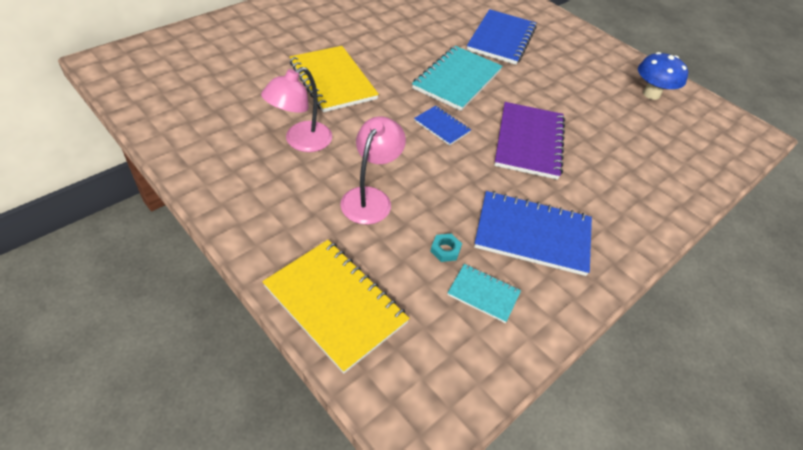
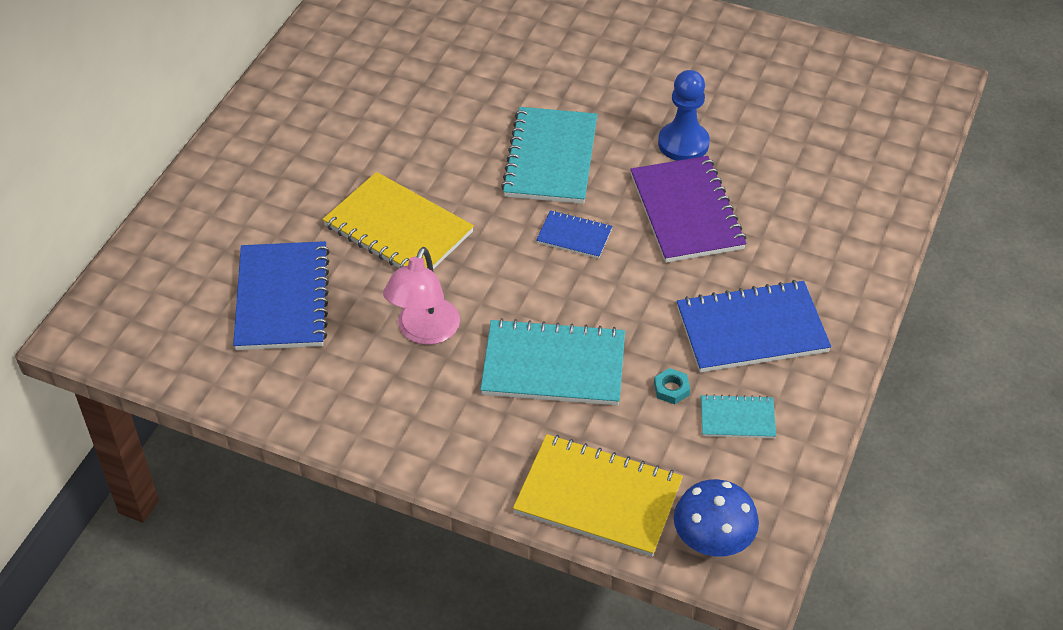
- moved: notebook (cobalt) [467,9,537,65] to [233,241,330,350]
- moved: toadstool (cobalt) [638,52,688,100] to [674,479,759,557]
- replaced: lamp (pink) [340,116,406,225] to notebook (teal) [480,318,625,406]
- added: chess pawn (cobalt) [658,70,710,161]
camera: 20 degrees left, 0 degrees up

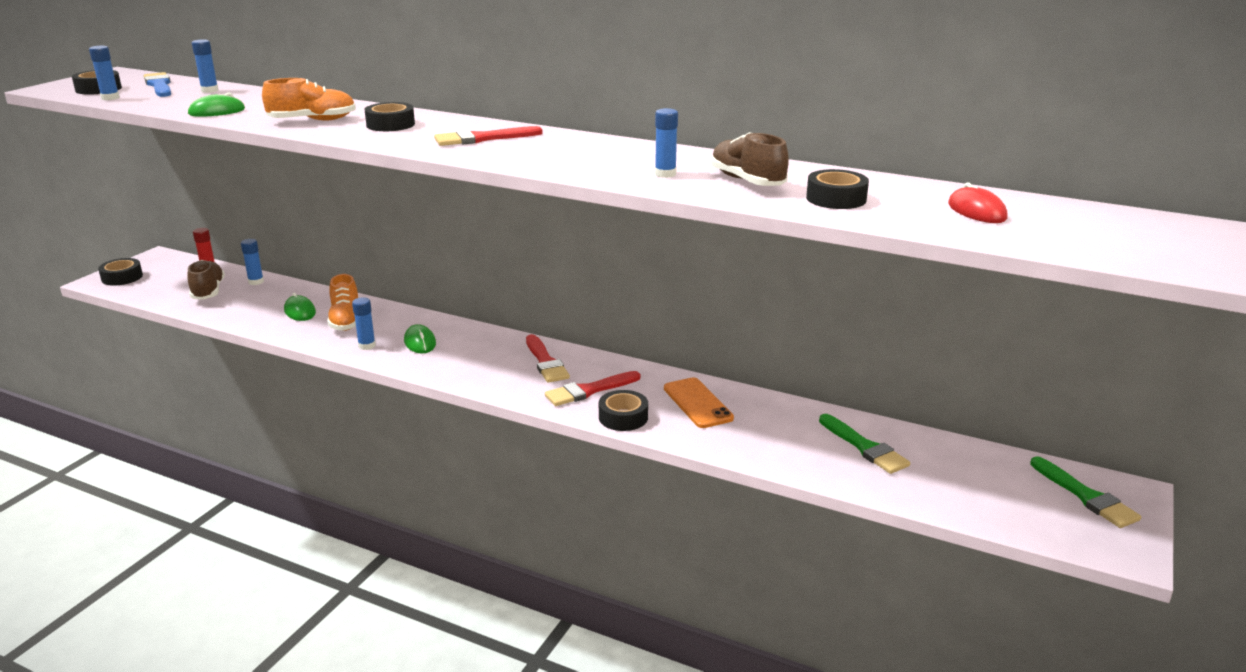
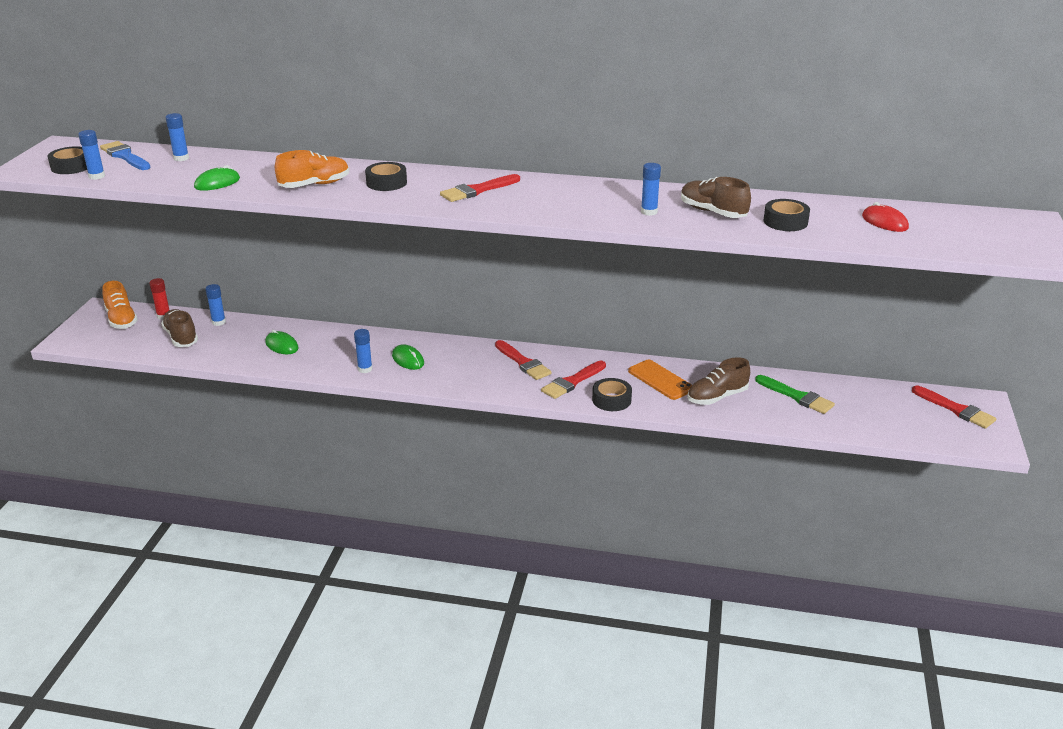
- removed: roll of tape (black) [98,258,143,286]
- moved: shoe (orange) [327,274,359,331] to [102,281,138,329]
- recoloured: paintbrush (leaf-green) [1030,456,1141,528] to paintbrush (crimson) [912,386,996,428]
- added: shoe (brown) [687,357,750,405]
camera: 15 degrees left, 5 degrees up

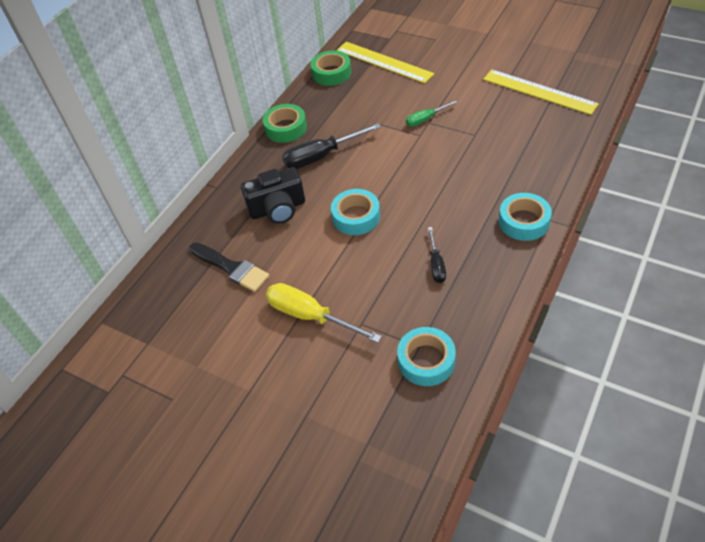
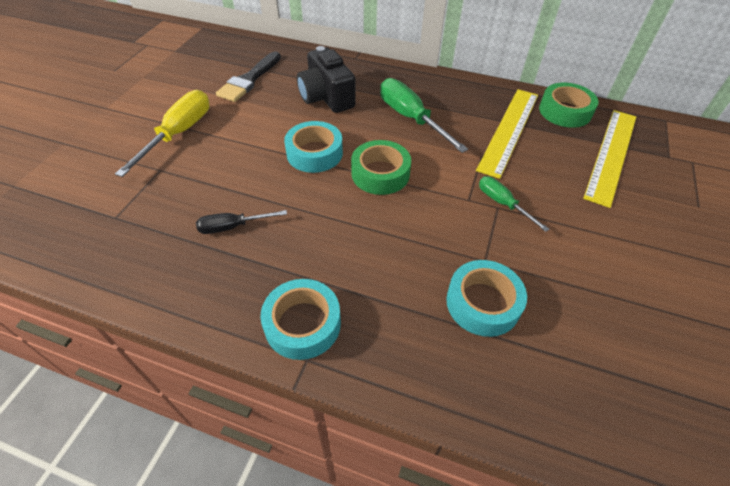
- moved: ruler (golden) [483,69,599,115] to [476,89,538,179]
- moved: roll of tape (leaf-green) [262,104,307,143] to [351,140,411,195]
- recoloured: flat screwdriver (black) [282,123,381,169] to flat screwdriver (leaf-green) [380,78,468,153]
- moved: roll of tape (teal) [397,327,456,386] to [446,260,527,337]
camera: 75 degrees right, 0 degrees up

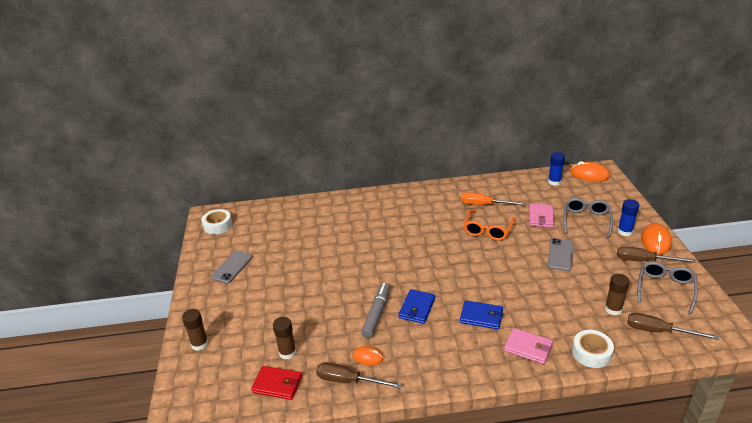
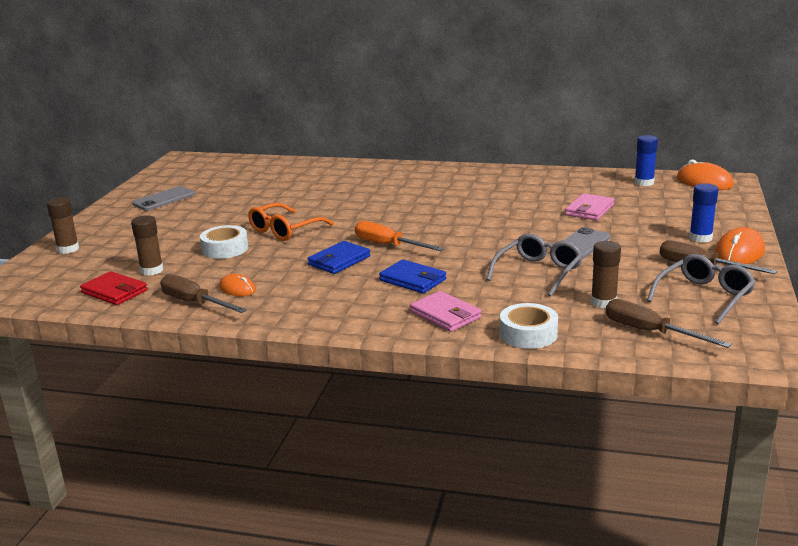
- moved: flat screwdriver (orange) [461,192,526,205] to [355,221,444,251]
- moved: glasses (ash-grey) [563,198,613,238] to [486,233,583,296]
- moved: roll of tape (white) [201,209,232,234] to [200,225,248,259]
- moved: glasses (orange) [463,210,515,241] to [248,203,334,241]
- removed: marker pen (ash-grey) [361,283,390,338]
camera: 20 degrees right, 10 degrees down

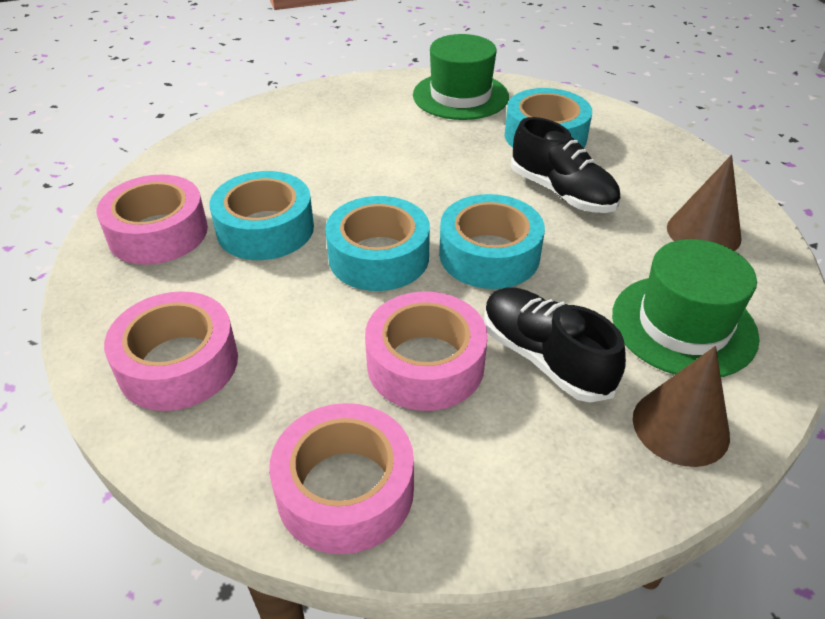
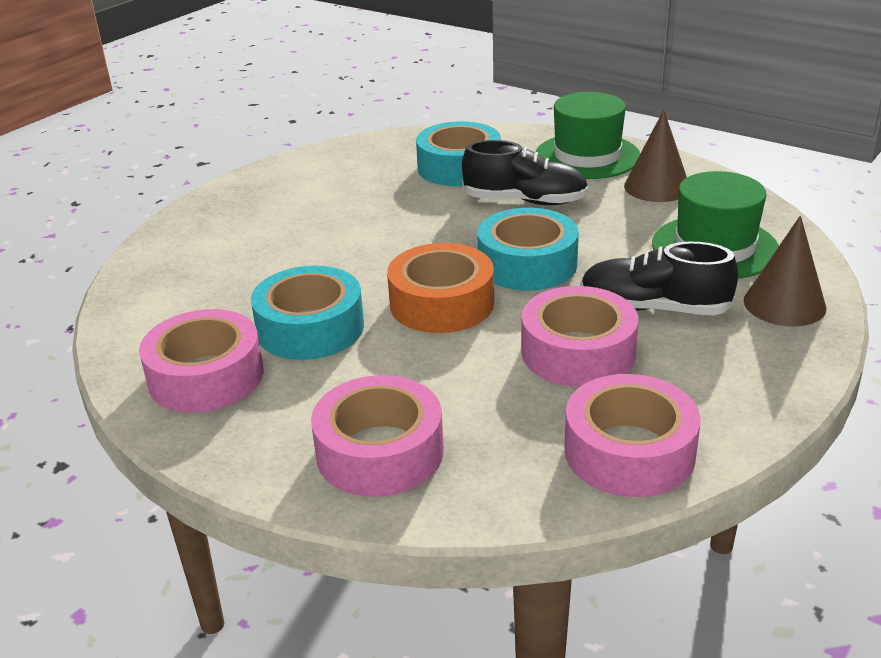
- moved: hat (leaf-green) [413,34,509,120] to [535,92,640,179]
- recoloured: roll of tape (teal) [325,196,430,291] to roll of tape (orange) [387,243,494,333]
camera: 35 degrees left, 10 degrees down

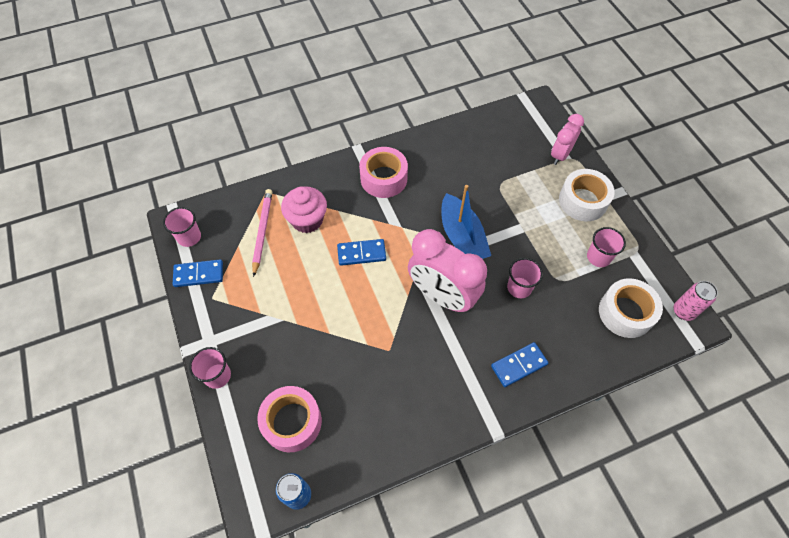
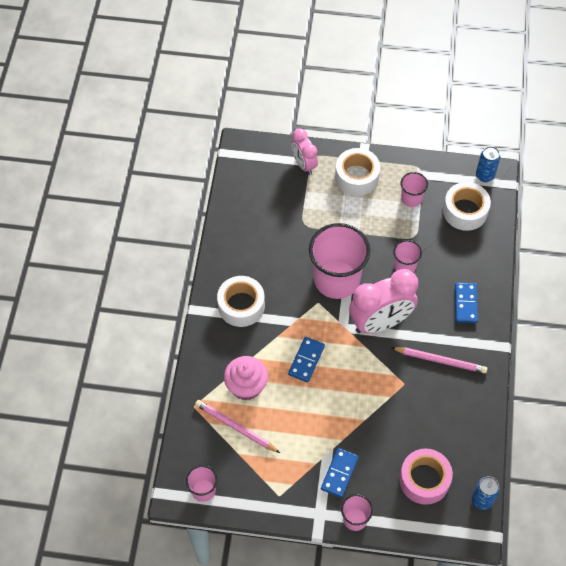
- recoloured: roll of tape (pink) [359,147,408,198] to roll of tape (white) [217,276,265,327]
- replaced: sailboat (cobalt) [442,185,491,259] to tumbler (pink) [309,223,370,299]
- moved: domino piece (cobalt) [173,259,223,287] to [321,448,359,498]
- recoloured: tin (pink) [674,281,718,321] to tin (cobalt) [476,146,500,182]
- added: pencil (pink) [392,347,487,373]
camera: 60 degrees left, 0 degrees up

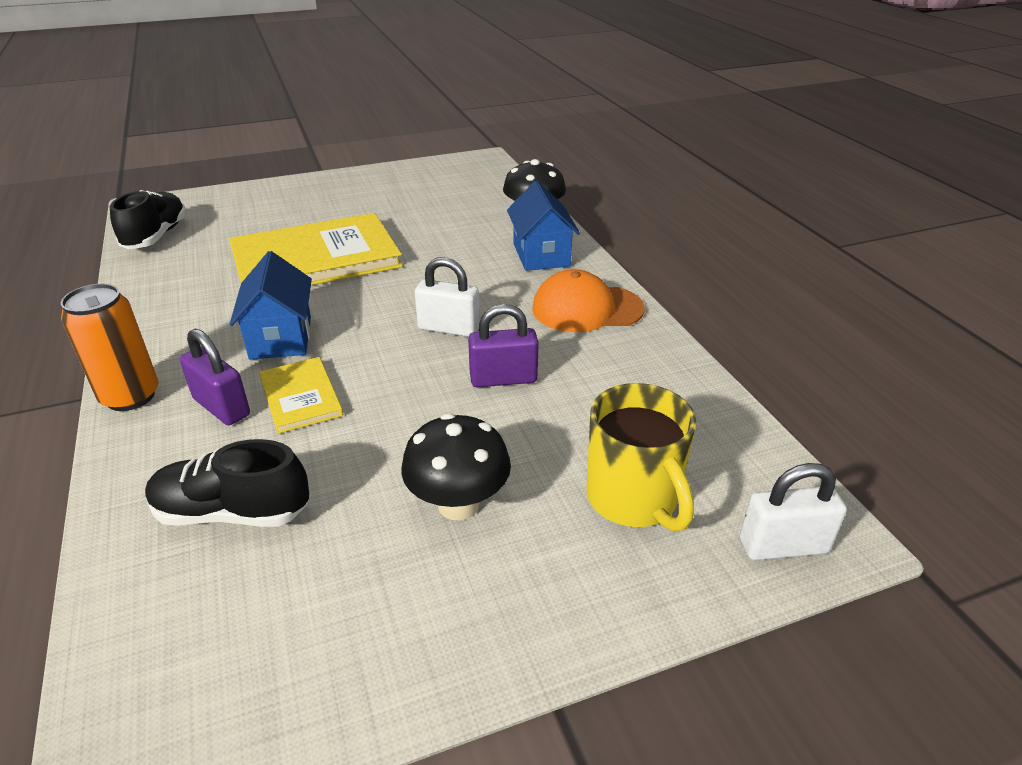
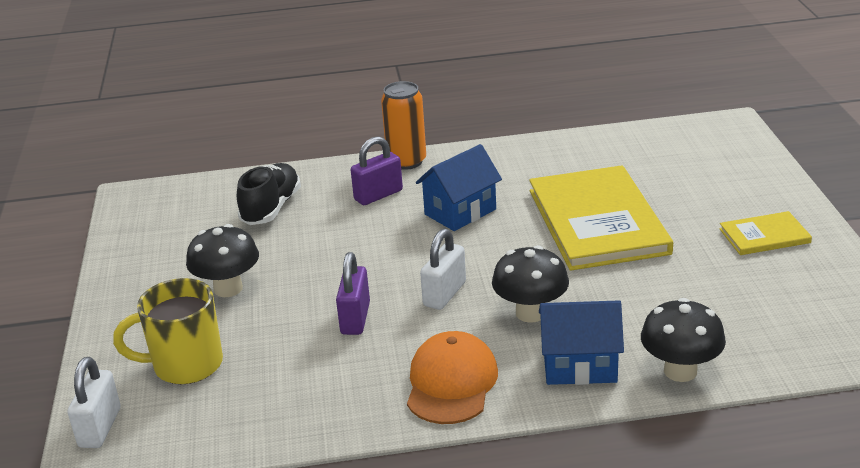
- removed: shoe (black) [110,190,187,249]
- turned: toy house (cobalt) [230,251,312,359] = [416,144,502,231] 45 degrees counterclockwise
- moved: hardback (golden) [259,357,343,434] to [719,211,812,255]
- added: toadstool (black) [492,245,569,323]
camera: 105 degrees right, 5 degrees down

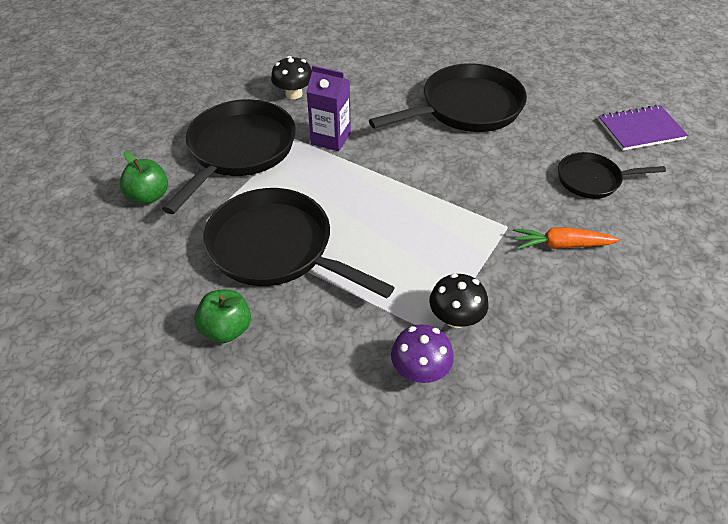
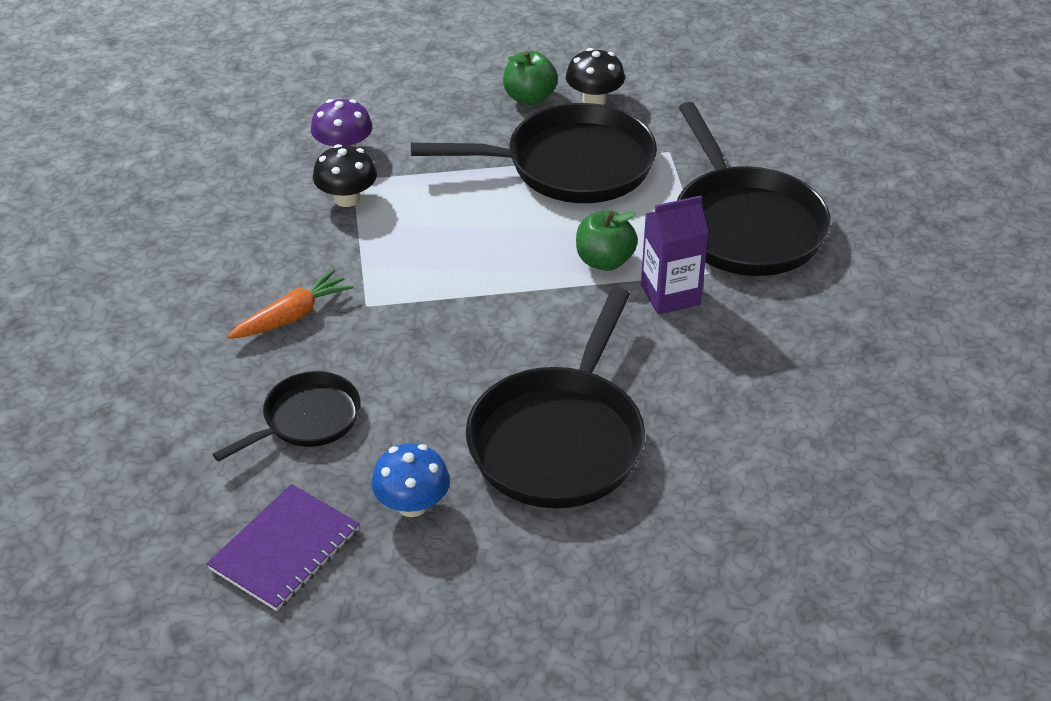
- moved: toadstool (black) [271,56,312,99] to [566,48,625,105]
- moved: apple (leaf-green) [119,152,168,204] to [576,210,638,271]
- added: toadstool (cobalt) [371,443,450,517]
camera: 140 degrees right, 5 degrees down

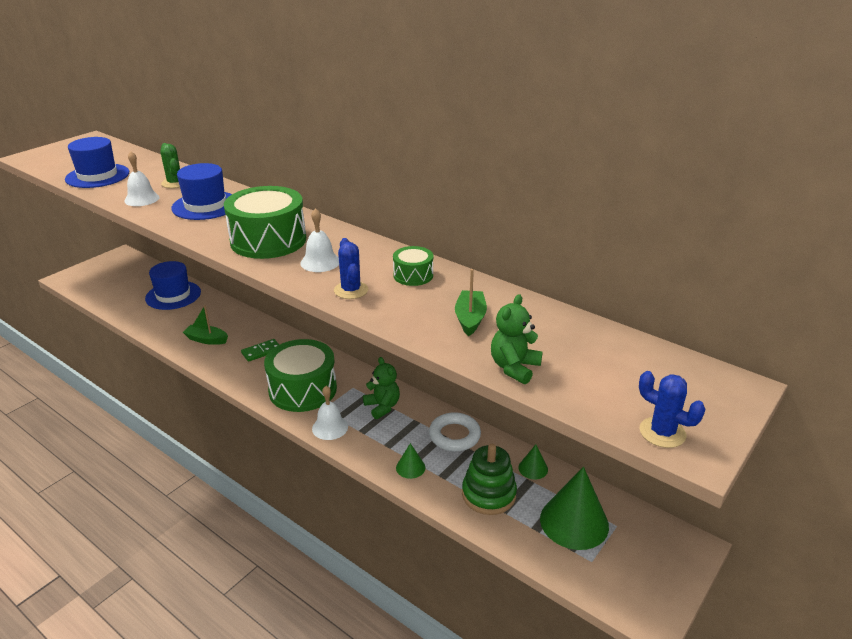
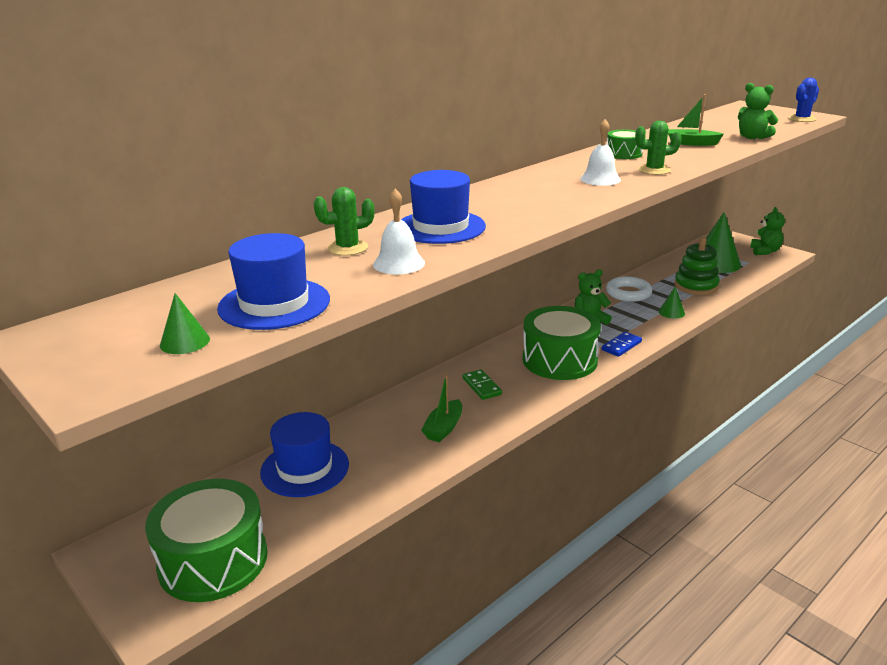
- moved: snare drum (leaf-green) [224,186,306,259] to [145,479,268,602]
- recoloured: cactus (cobalt) [334,238,368,299] to cactus (leaf-green) [635,121,682,175]
- replaced: bell (white) [312,386,348,440] to domino piece (cobalt) [602,332,642,357]
- moved: cone shape (leaf-green) [518,445,548,480] to [160,293,210,354]
- added: teddy bear (leaf-green) [750,207,785,255]
camera: 80 degrees left, 5 degrees down

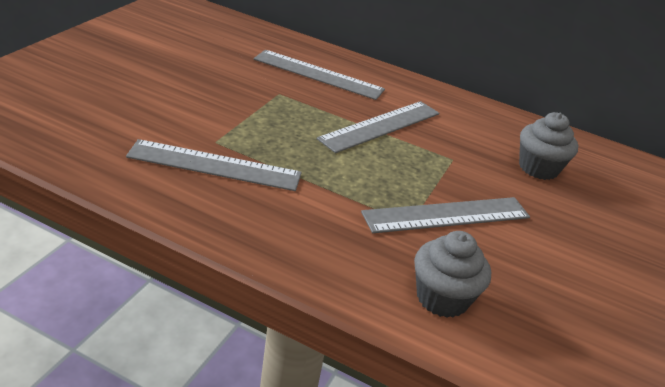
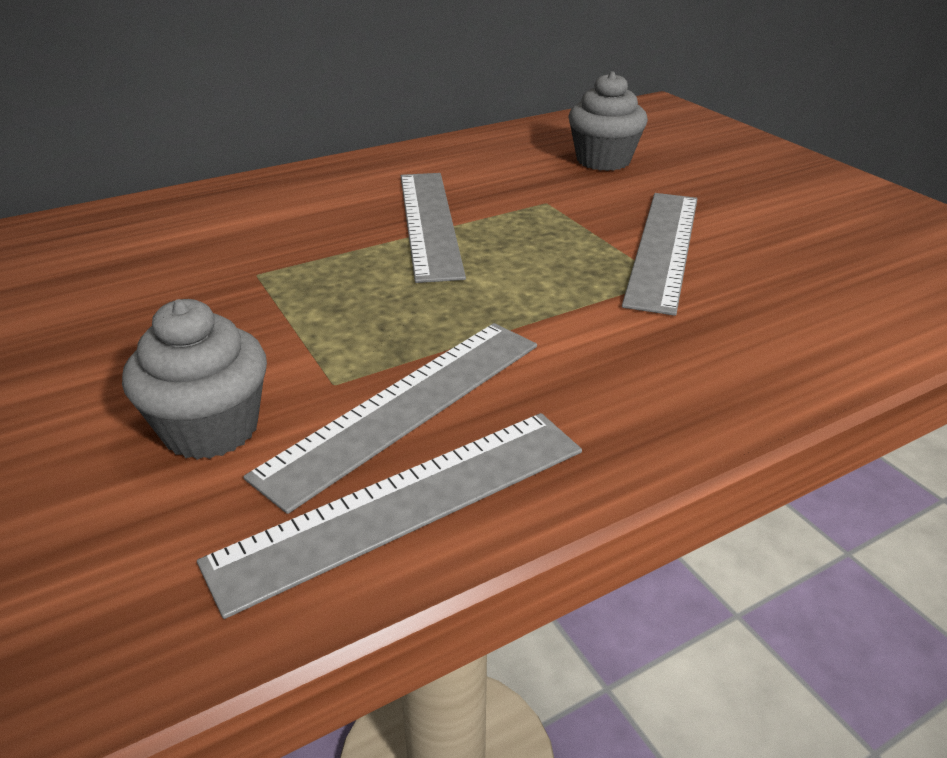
- moved: ruler (ash-grey) [254,50,385,100] to [197,413,582,619]
- moved: muffin (ash-grey) [414,231,491,318] to [122,299,267,460]
camera: 50 degrees left, 0 degrees up

